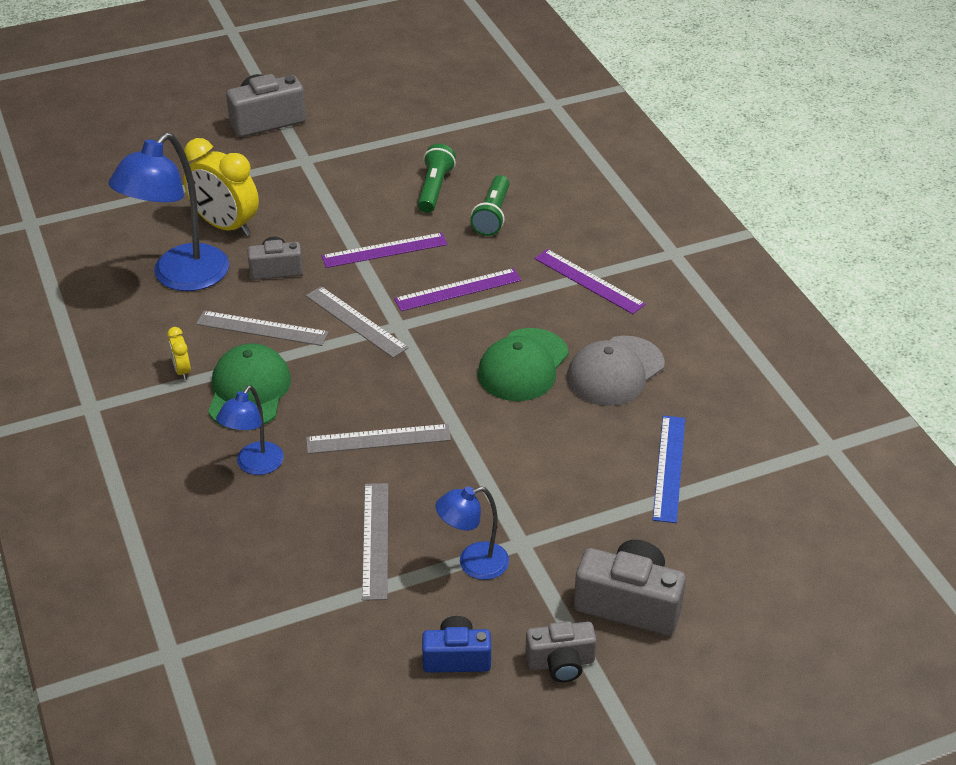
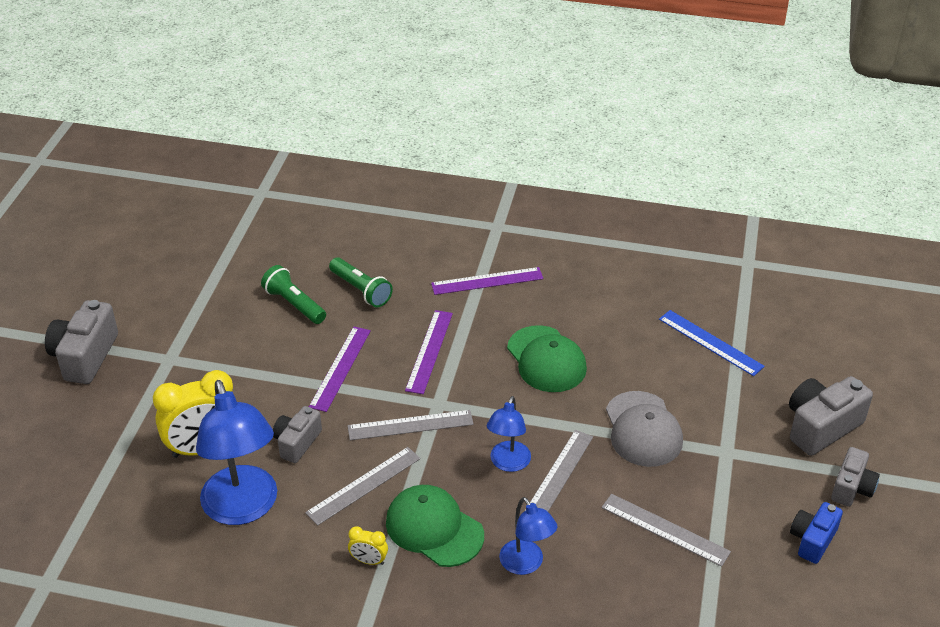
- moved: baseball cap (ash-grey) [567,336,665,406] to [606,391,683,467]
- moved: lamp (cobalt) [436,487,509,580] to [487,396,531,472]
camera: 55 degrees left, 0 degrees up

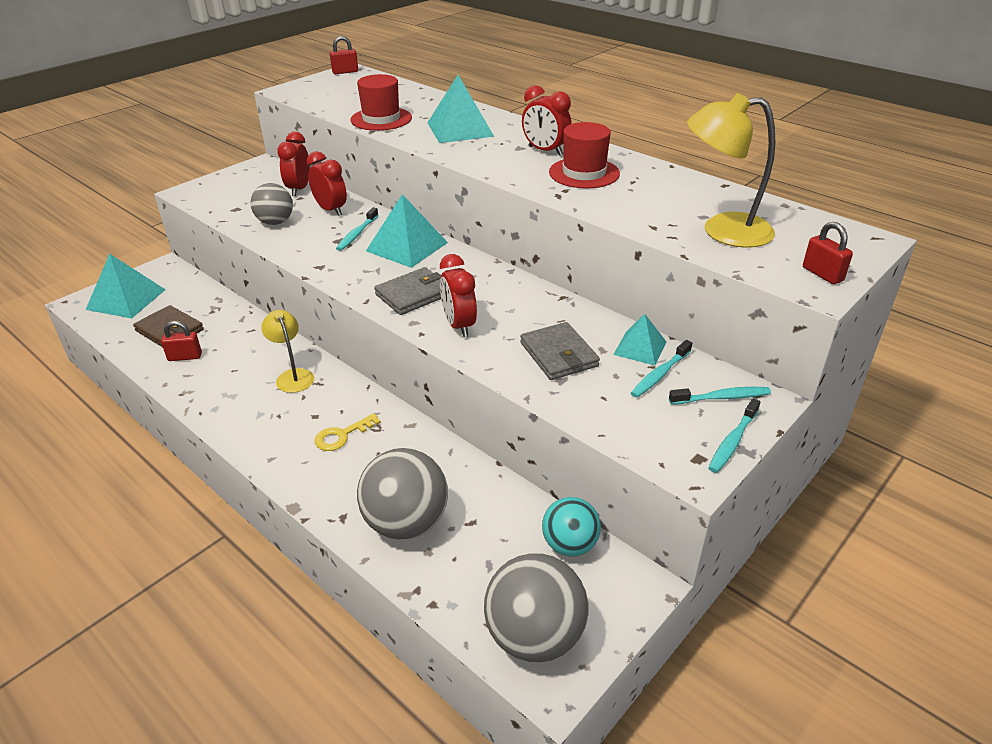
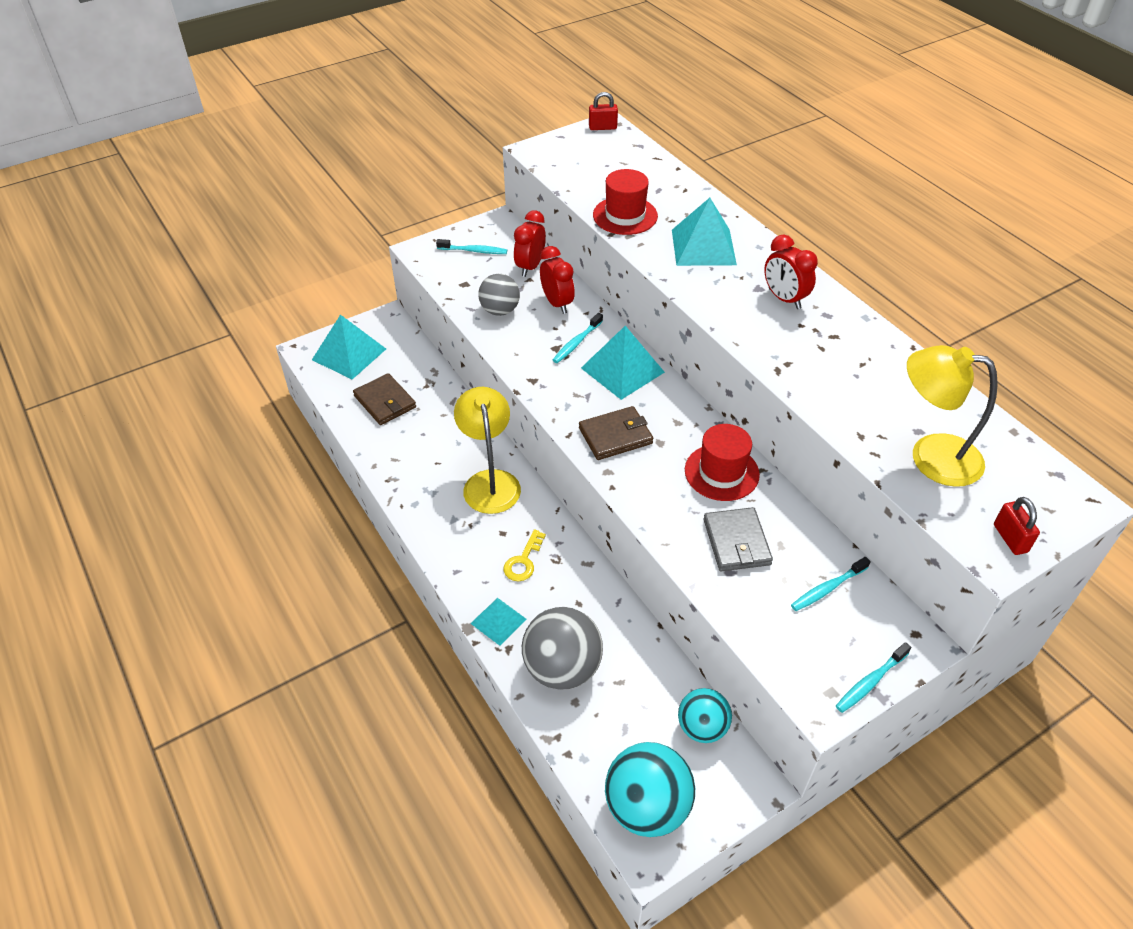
- moved: hat (crimson) [549,122,620,188] to [685,424,760,501]
- removed: bedside clock (crimson) [440,254,477,337]
- recoloured: wallet (ash-grey) [374,267,441,315] to wallet (brown) [579,406,653,460]
- resized: lamp (golden) [261,310,314,393] = [454,387,521,514] x1.59
- moved: pyramid (teal) [613,314,666,365] to [470,598,527,646]
- removed: lock (crimson) [161,321,202,361]
- moved: toothbrush (teal) [669,387,771,405] to [436,239,507,254]
- turned: door key (golden) [315,413,381,451] = [503,529,546,581] 45 degrees counterclockwise
- recoloured: play ball (ash-grey) [484,553,588,663] to play ball (teal) [605,742,695,837]
camera: 15 degrees right, 10 degrees up

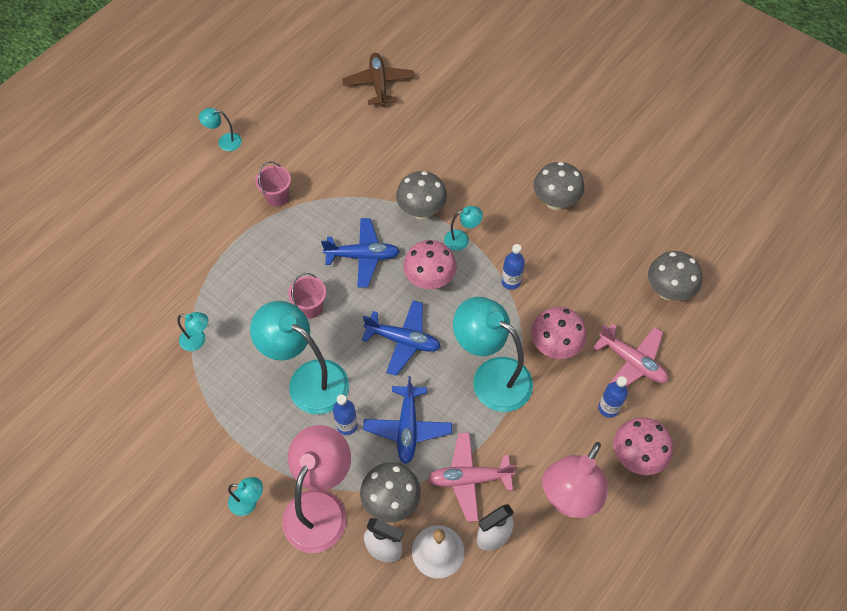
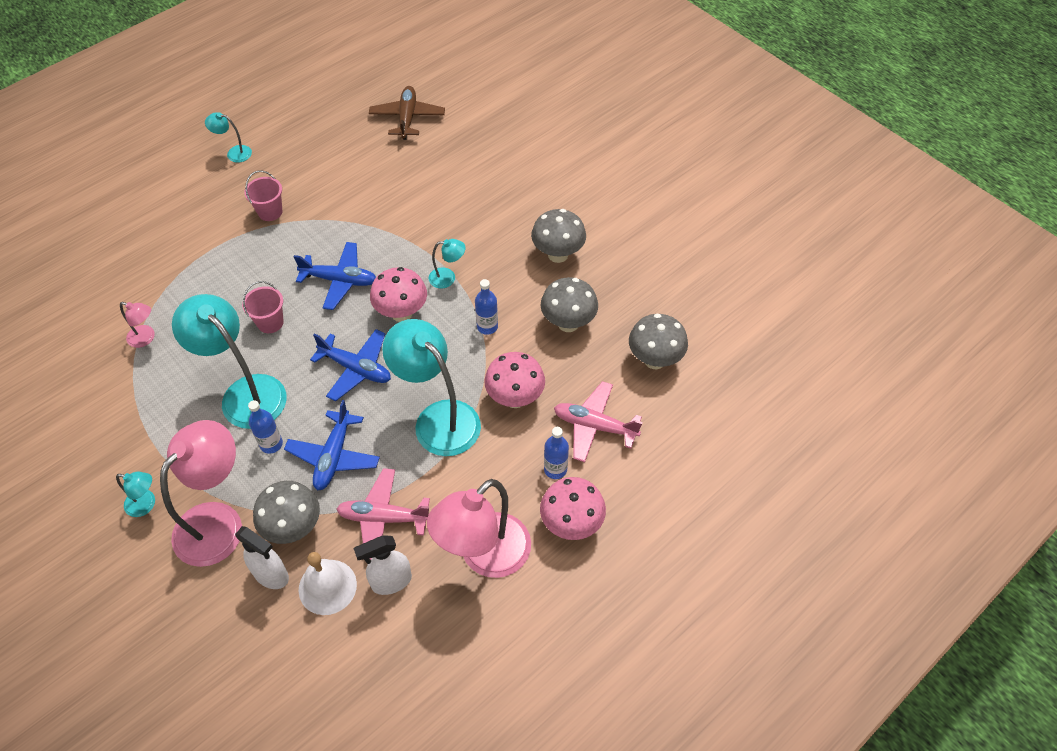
- moved: toadstool (ash-grey) [396,171,447,220] to [541,277,598,332]
- recoloured: lamp (teal) [177,312,208,351] to lamp (pink) [120,302,155,348]
- turned: plane (pink) [593,324,668,386] = [554,381,643,462] 150 degrees clockwise
camera: 10 degrees right, 5 degrees down

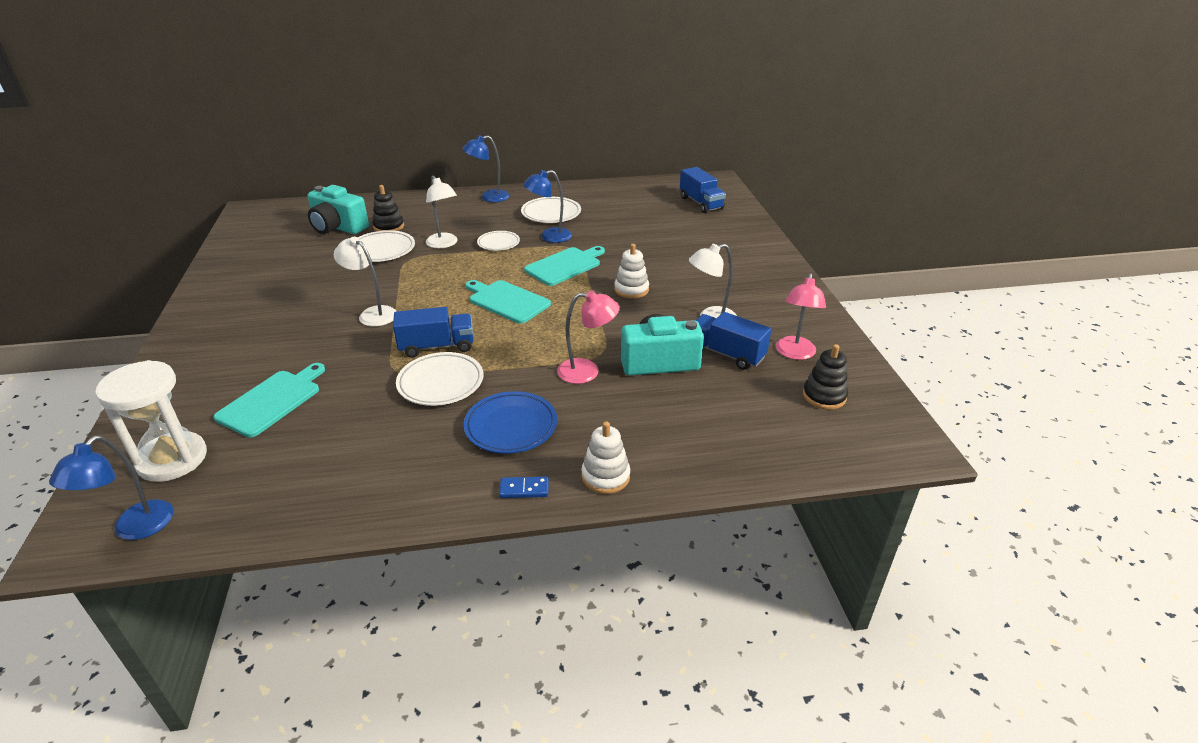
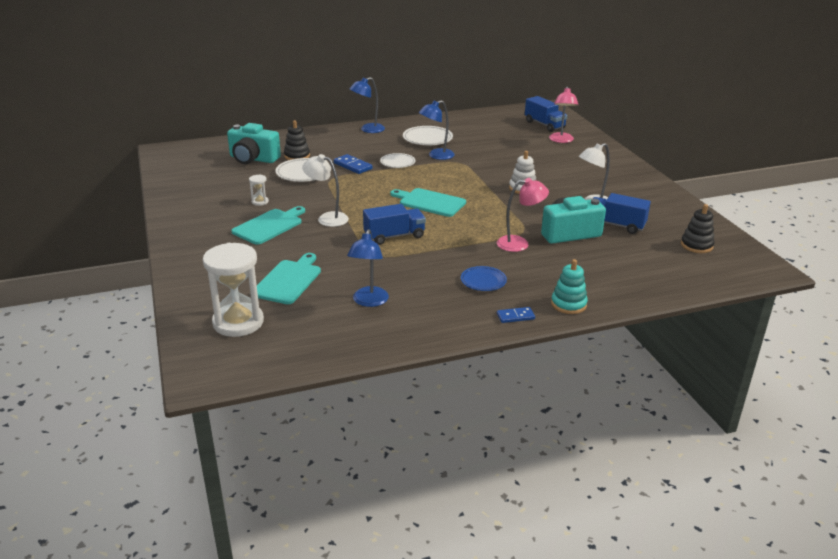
- replaced: lamp (white) [426,175,457,248] to domino piece (cobalt) [334,154,372,174]
- moved: cutting board (teal) [524,246,605,286] to [231,206,305,245]
- moved: lamp (pink) [776,273,826,360] to [549,86,578,143]
- removed: plate (white) [396,352,483,406]
- resized: plate (cobalt) [464,391,557,454] = [461,266,507,291] x0.66
- recoloured: ring stacker (white) [581,421,630,494] to ring stacker (teal) [551,259,588,314]
- moved: lamp (cobalt) [49,436,174,540] to [347,229,389,307]
- added: sandglass (white) [249,175,269,206]
camera: 10 degrees left, 5 degrees down

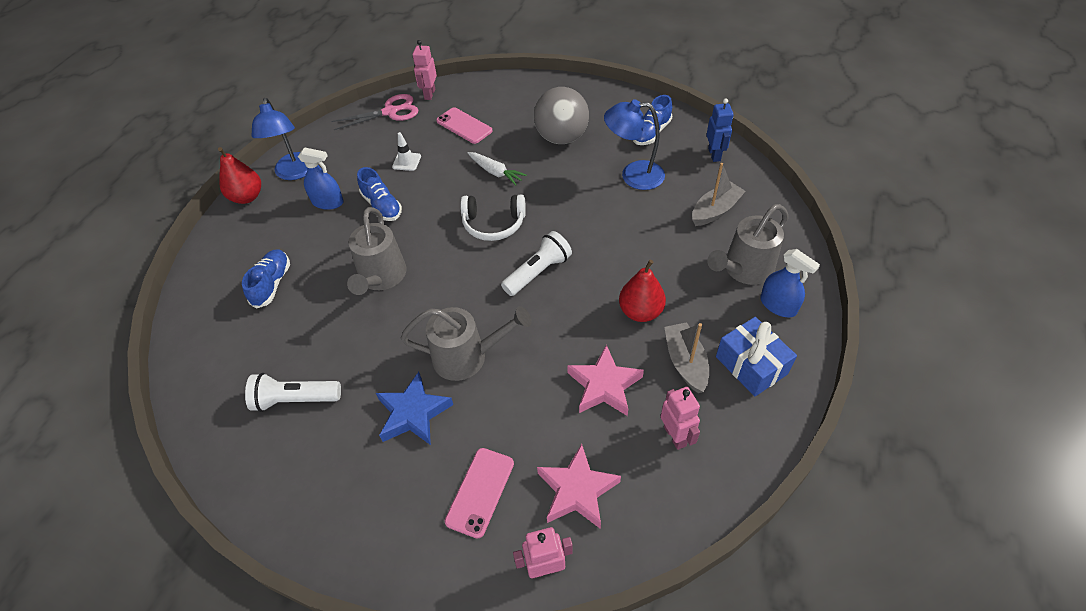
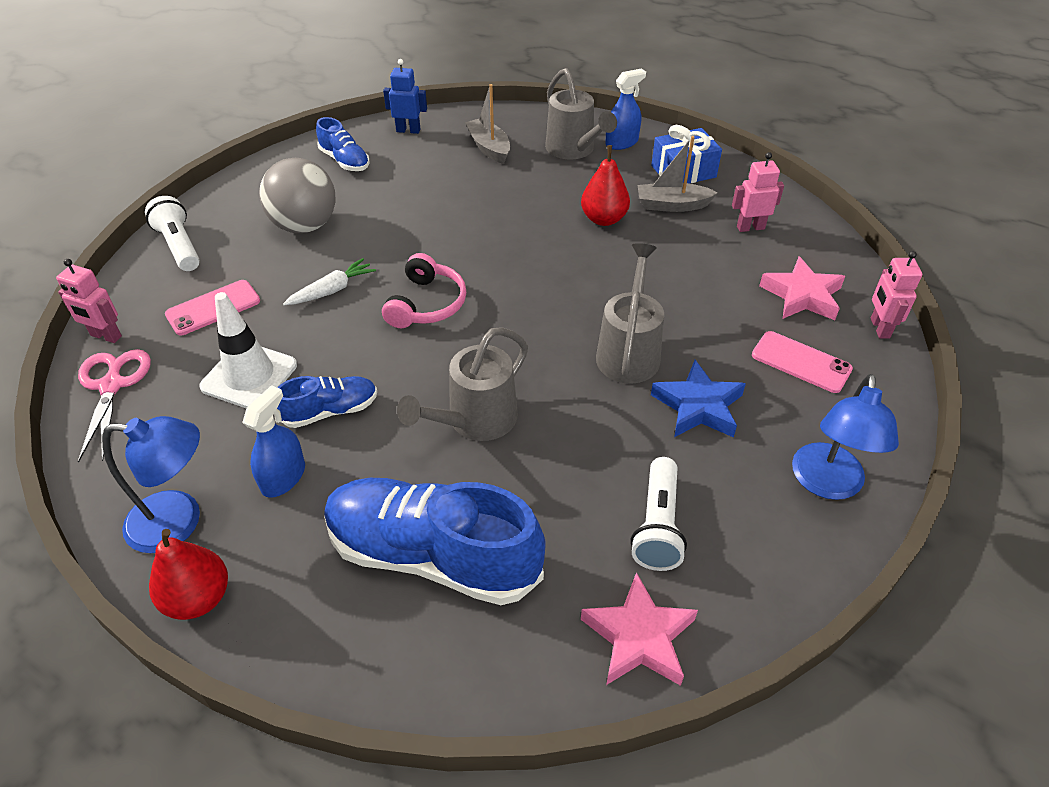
- moved: lamp (cobalt) [604,99,665,190] to [792,374,899,500]
- resized: road cone (white) [392,132,421,171] = [199,292,297,408] x1.92
- recoloured: headphones (white) [460,194,526,241] to headphones (pink) [382,253,466,328]
- turned: watering pot (ash-grey) [347,207,406,295] = [397,327,528,441] 120 degrees clockwise
- moved: pocket torch (white) [501,231,572,296] to [145,196,200,271]
- resized: shoe (cobalt) [242,249,290,309] = [324,478,546,605] x2.01
- moved: five-pointed star (pink) [567,345,644,416] to [581,572,698,686]
camera: 80 degrees left, 5 degrees down

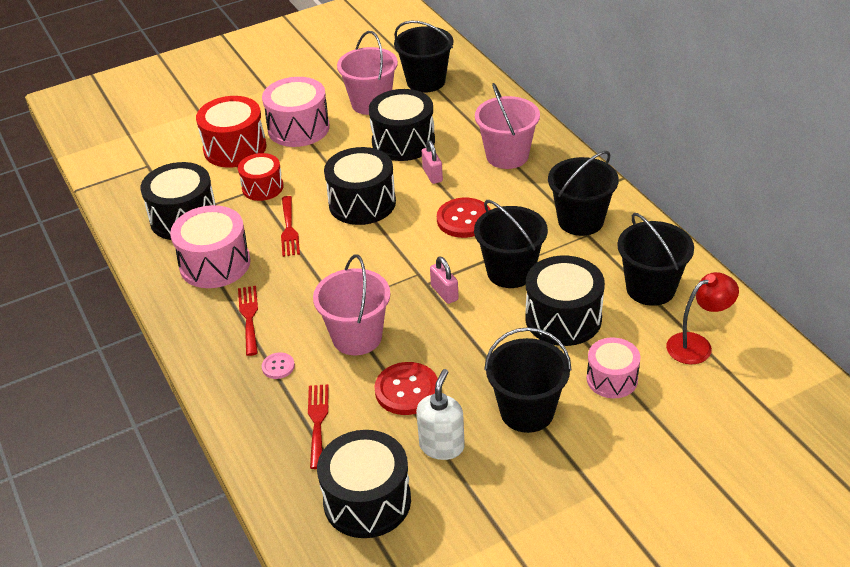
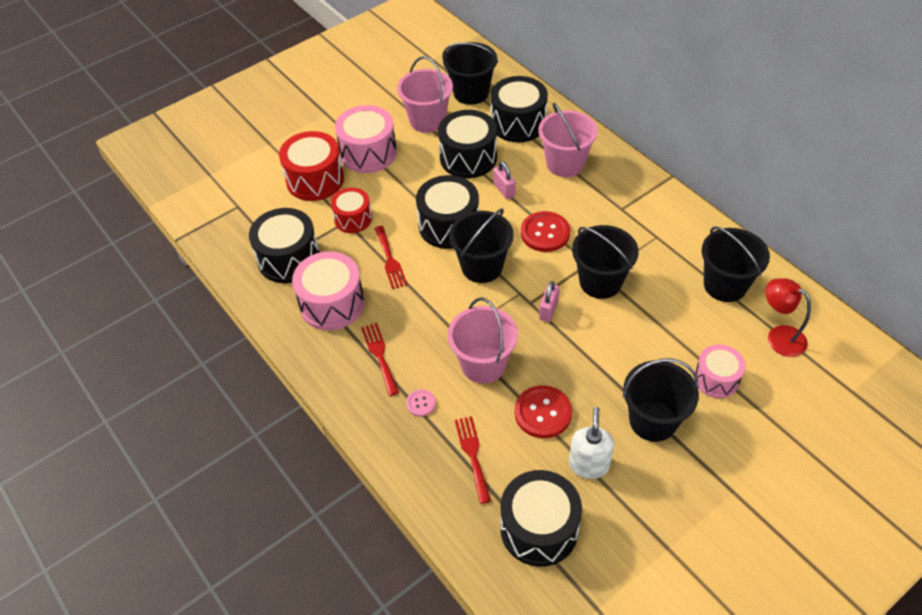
- moved: pail (black) [548,151,619,236] to [449,208,514,283]
- moved: snare drum (black) [525,256,605,346] to [490,76,548,143]
- turned: lock (pink) [430,257,459,304] = [539,281,559,322] 60 degrees clockwise
- turned: lamp (crimson) [666,272,739,364] = [765,278,811,357] 105 degrees counterclockwise
camera: 10 degrees left, 10 degrees up

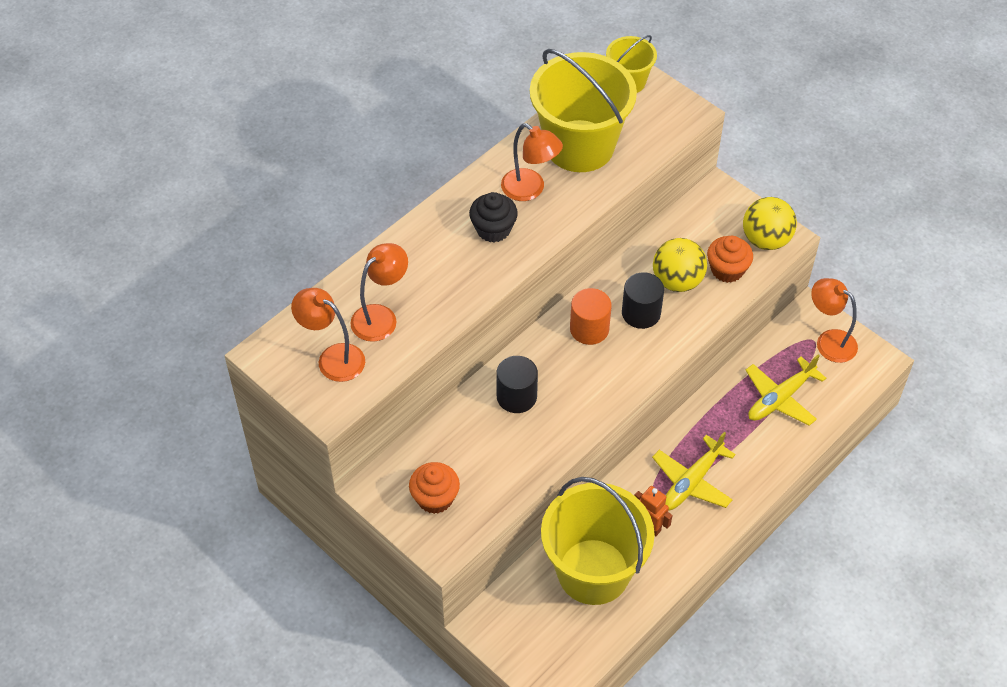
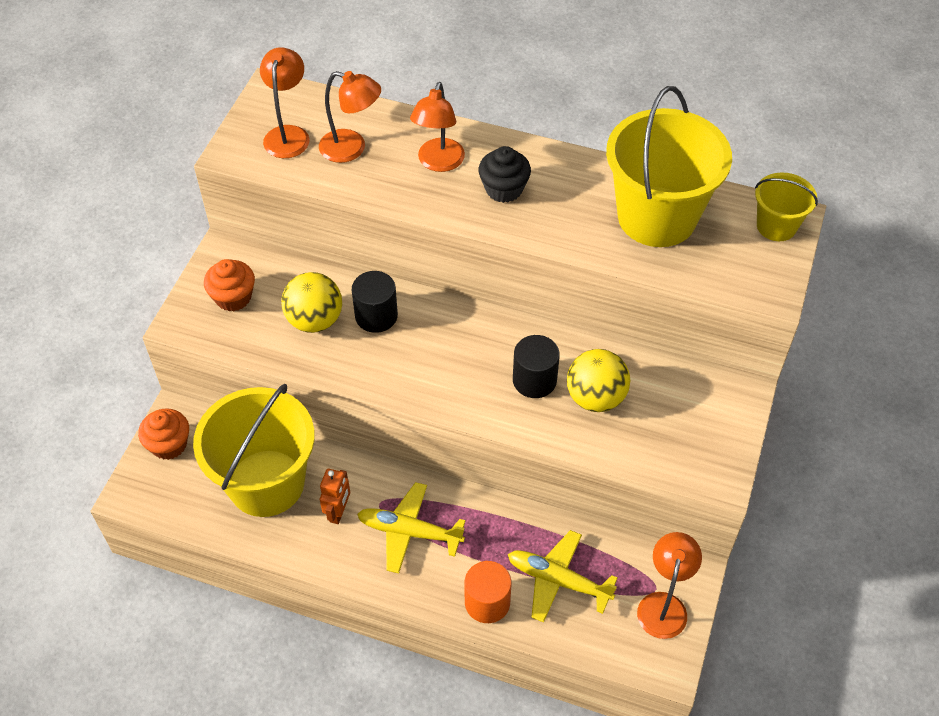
- moved: lamp (orange) [501,123,563,201] to [410,82,465,172]
- moved: play ball (golden) [743,197,797,250] to [281,272,342,333]
- moved: muffin (orange) [707,236,753,283] to [138,408,189,460]
- moved: cylinder (orange) [570,288,612,345] to [465,561,511,623]
camera: 65 degrees right, 0 degrees up

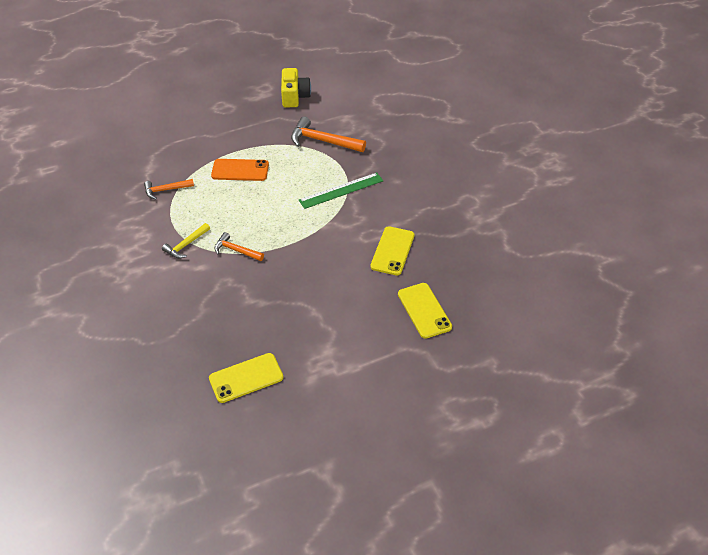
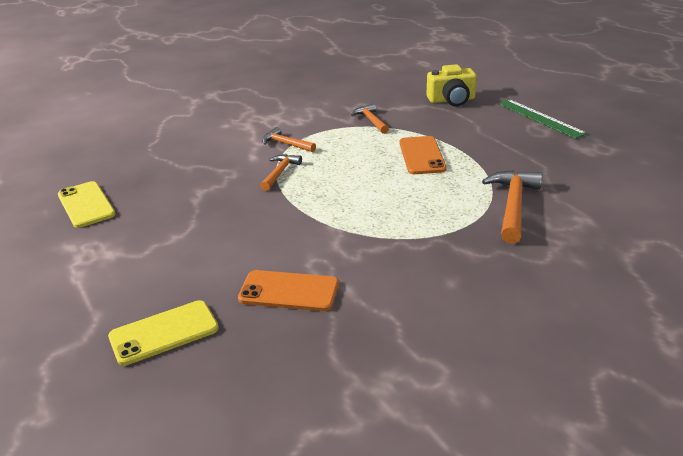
- moved: compact camera (golden) [281,68,311,107] to [427,64,477,106]
- moved: ruler (leaf-green) [299,172,383,209] to [498,99,587,139]
- recoloured: carpenter's hammer (golden) [162,223,210,258] to carpenter's hammer (orange) [262,127,316,152]
- recoloured: phone (golden) [370,226,415,275] to phone (orange) [238,270,339,311]
camera: 85 degrees right, 15 degrees down

